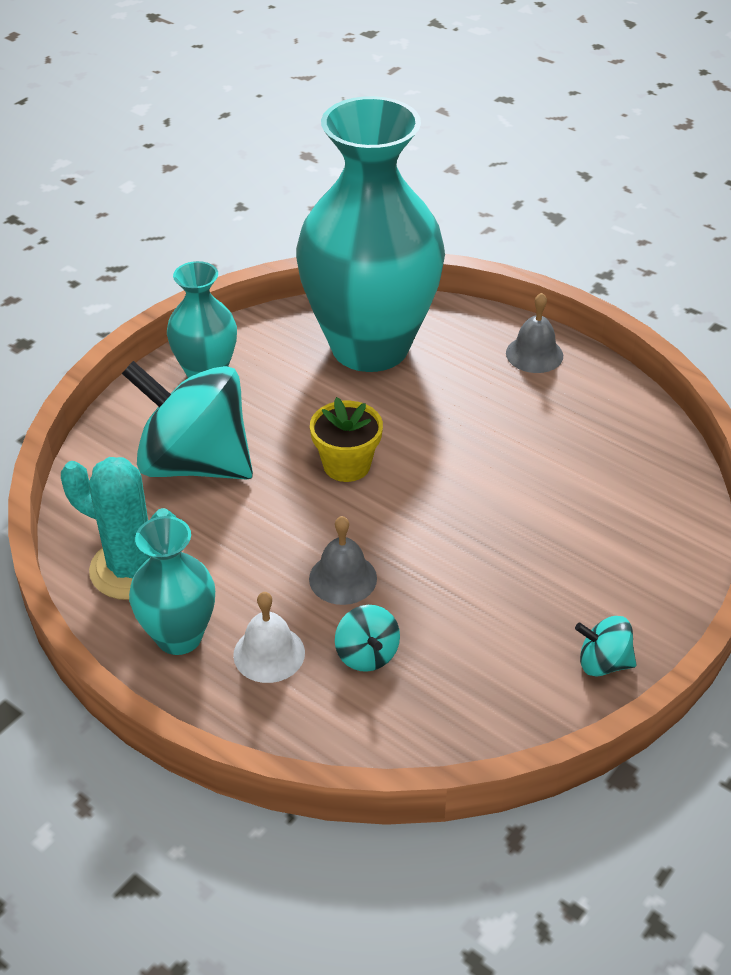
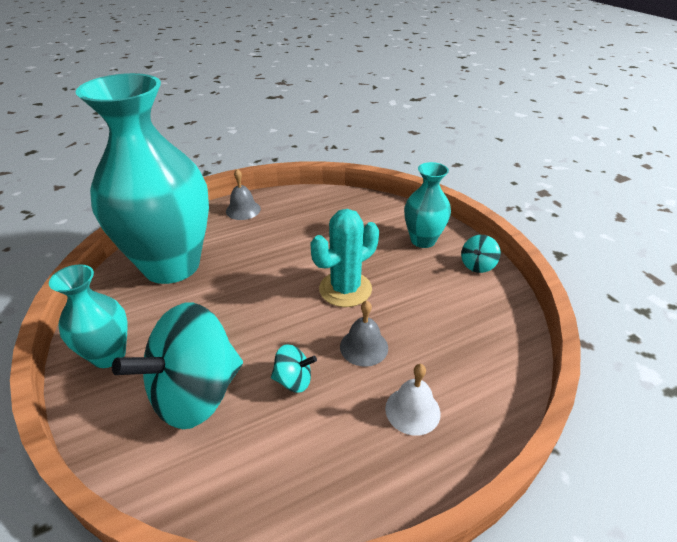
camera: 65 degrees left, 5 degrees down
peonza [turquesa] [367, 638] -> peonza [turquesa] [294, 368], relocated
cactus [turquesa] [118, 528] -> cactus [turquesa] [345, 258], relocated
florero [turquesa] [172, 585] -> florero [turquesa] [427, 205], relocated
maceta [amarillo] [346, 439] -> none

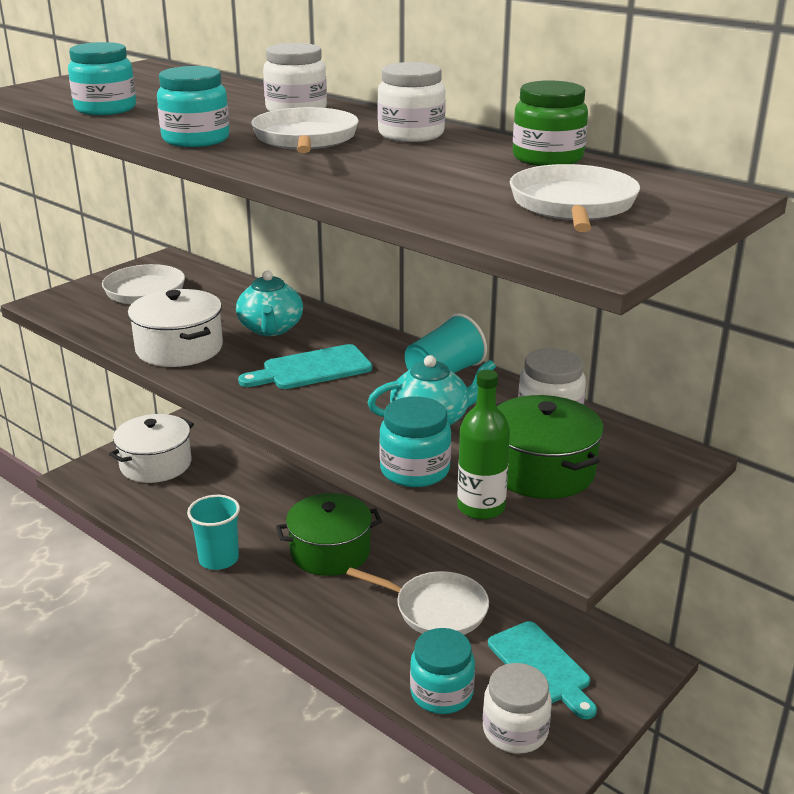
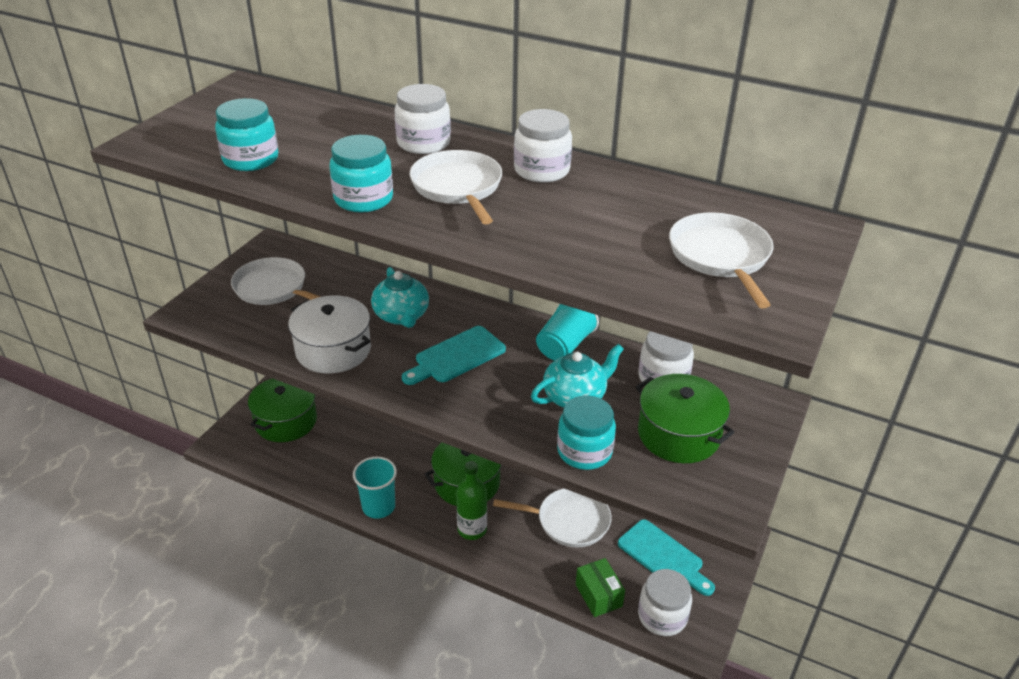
camera: 15 degrees left, 10 degrees up
olla [blanco] [151, 448] -> olla [verde] [282, 410]
botella [verde] [483, 445] -> botella [verde] [471, 500], relocated
tarro [turquesa] [442, 671] -> caja [verde] [600, 587]
tarro [verde] [550, 123] -> none

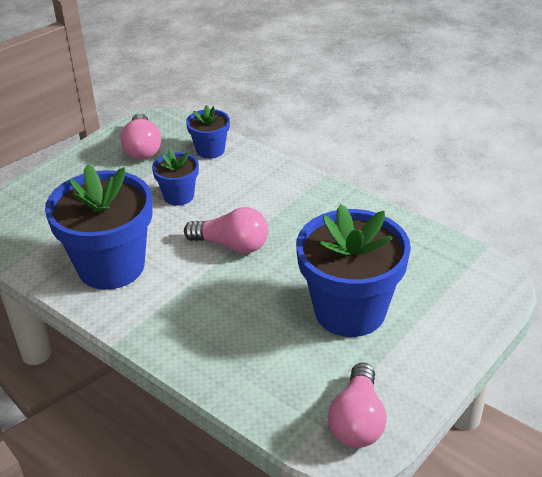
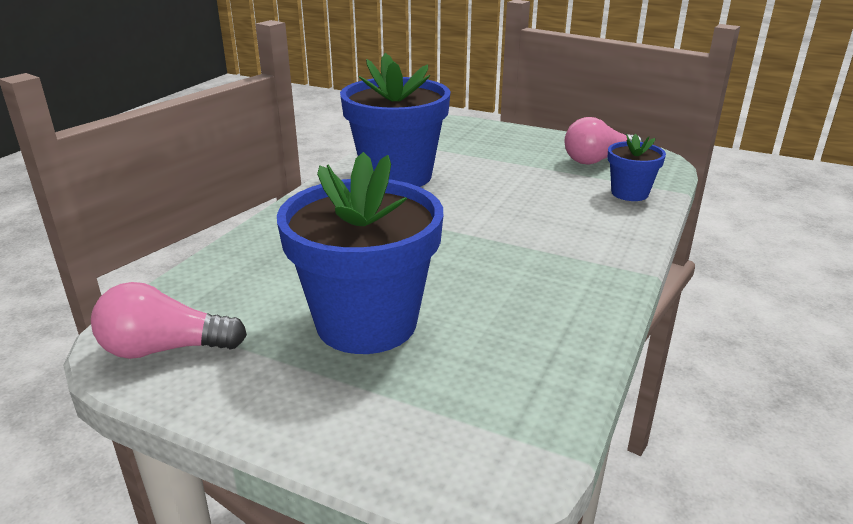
camera: 75 degrees right, 10 degrees down
maceta [azul] [175, 177] -> none
bombilla [rosa] [226, 230] -> none

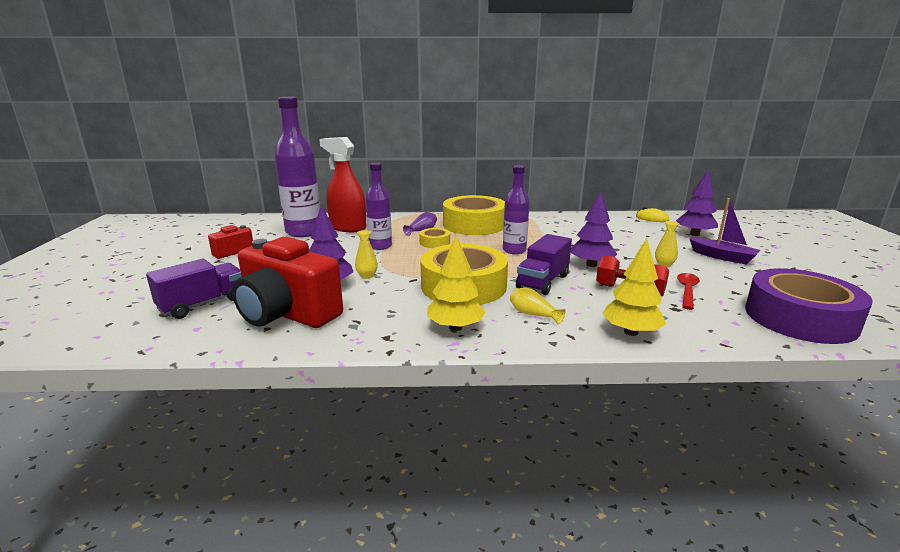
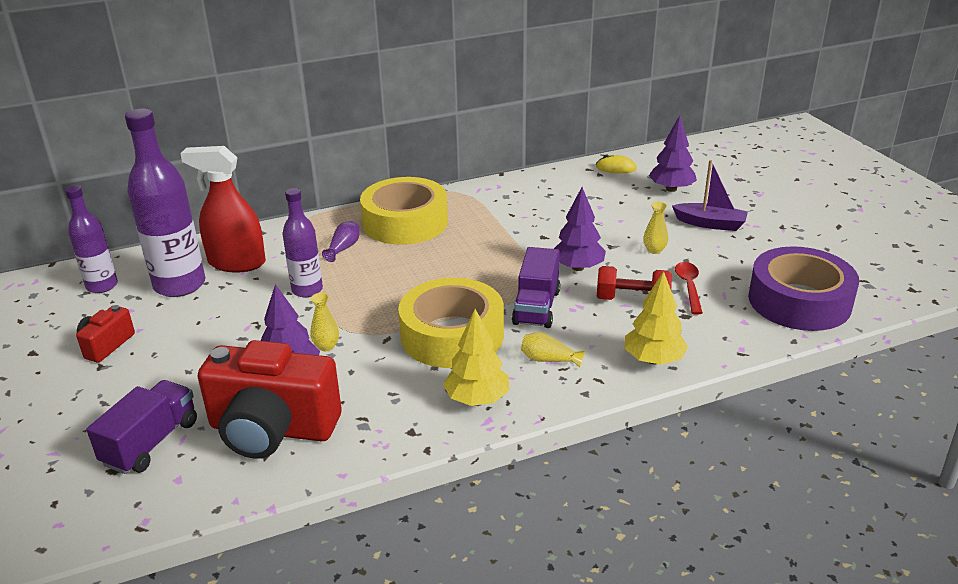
camera: 20 degrees left, 10 degrees up
botella [morado] [516, 209] -> botella [morado] [91, 239], relocated
cinta adhesiva [amarillo] [434, 238] -> none

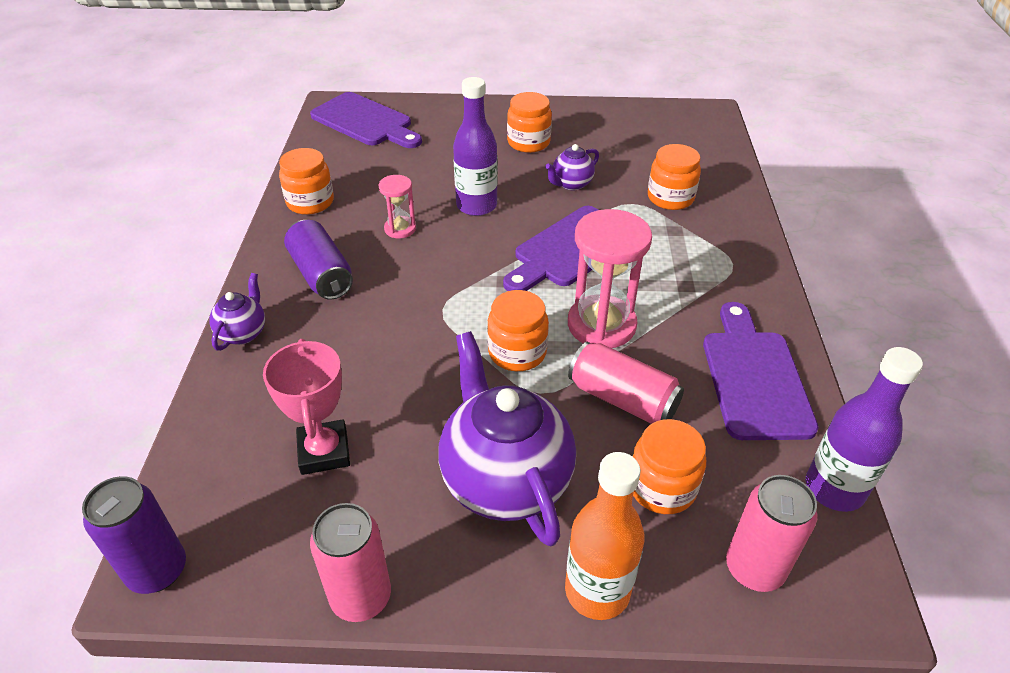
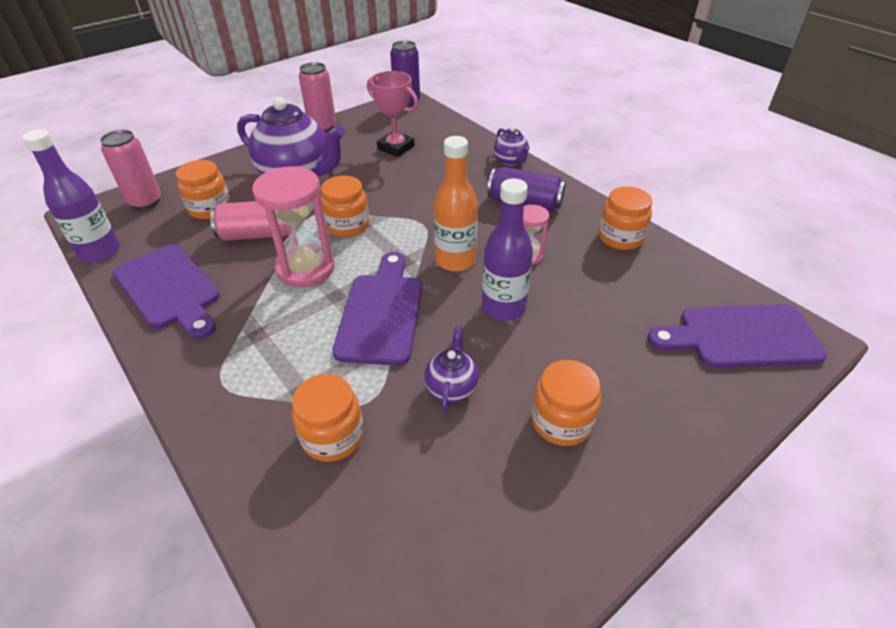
camera: 140 degrees right, 0 degrees up
botella [naranja] [605, 536] -> botella [naranja] [456, 204], relocated

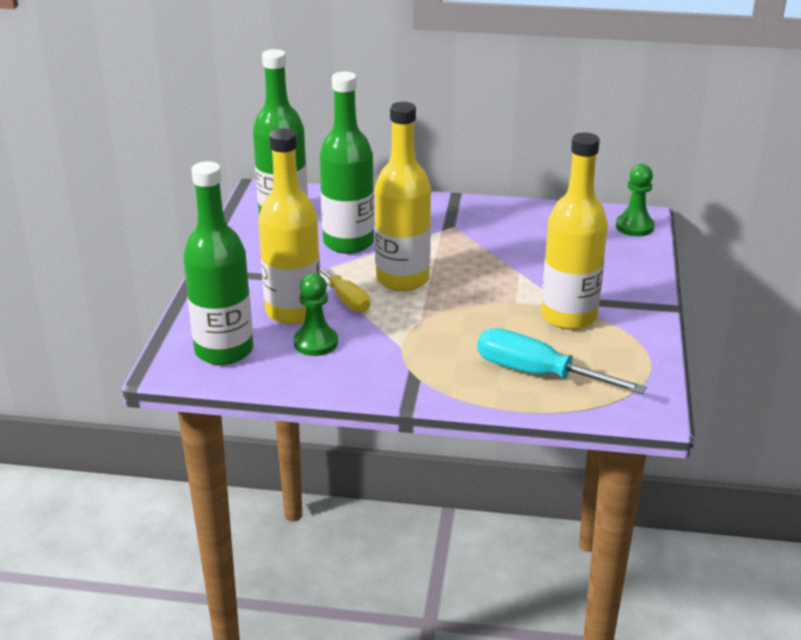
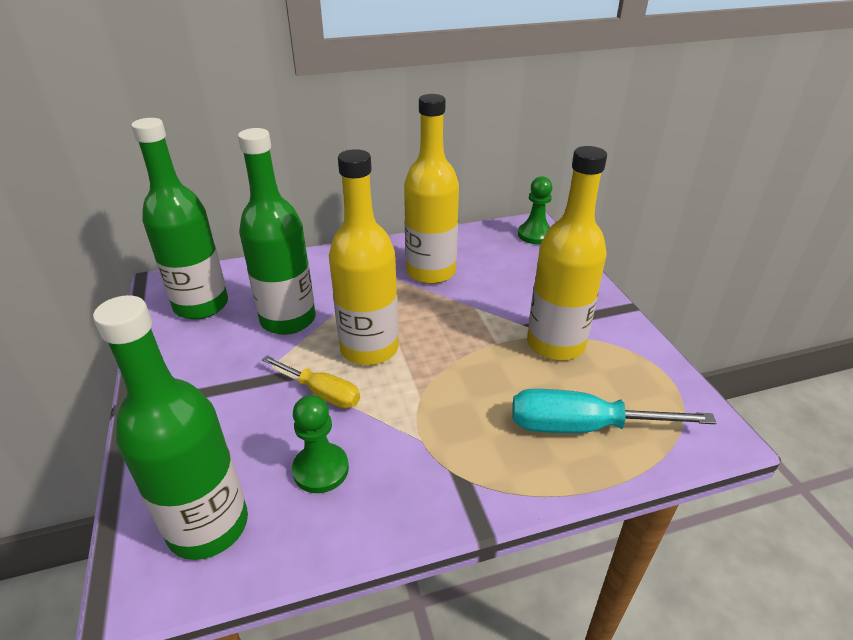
camera: 25 degrees left, 5 degrees up
botella [amarillo] [289, 226] -> botella [amarillo] [431, 189], relocated

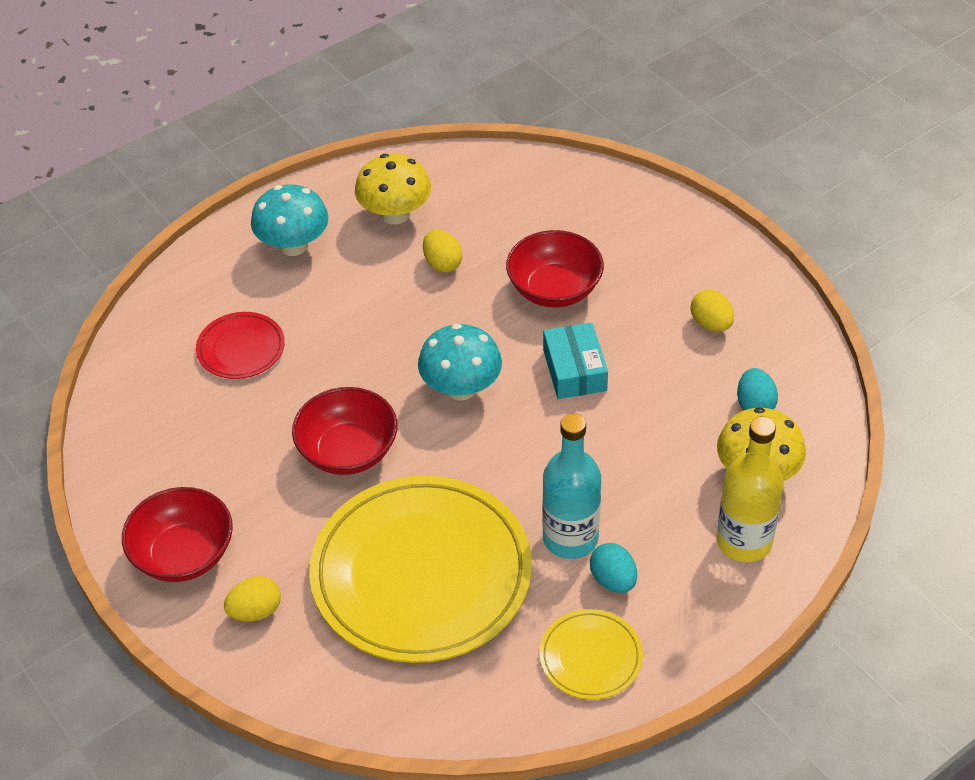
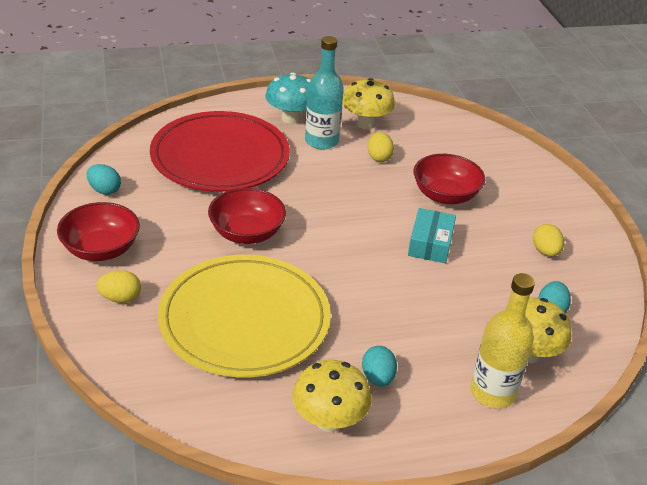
camera: 20 degrees right, 10 degrees down
none -> huevo [turquesa] [104, 179]
plato [rojo] [240, 345] -> plato [rojo] [220, 151], x2.23
plato [amarillo] [591, 654] -> seta [amarillo] [331, 396]
botella [turquesa] [571, 486] -> botella [turquesa] [324, 93], relocated
seta [turquesa] [460, 362] -> none

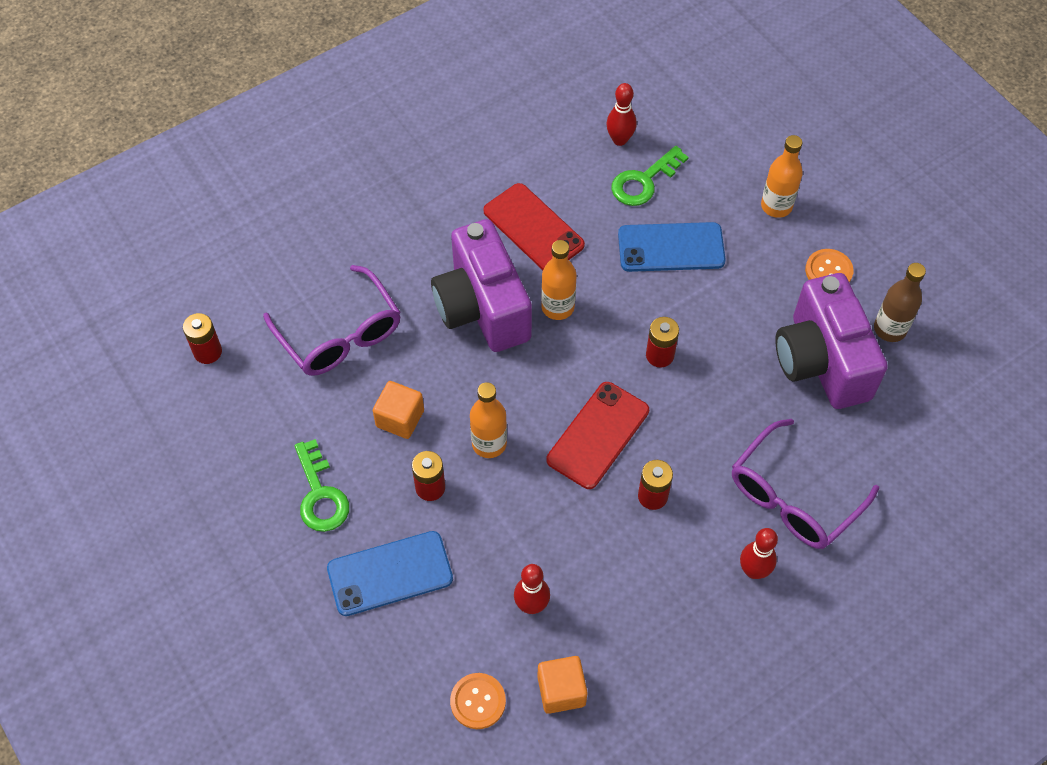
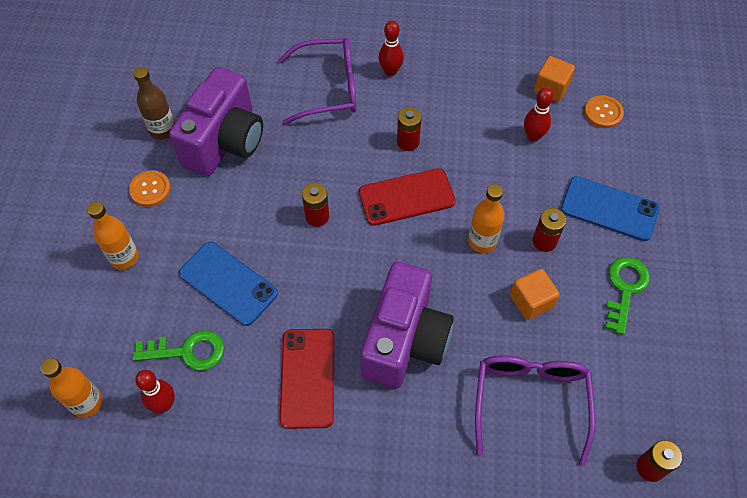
camera: 140 degrees left, 0 degrees up
botella [naranja] [559, 280] -> botella [naranja] [72, 388], relocated

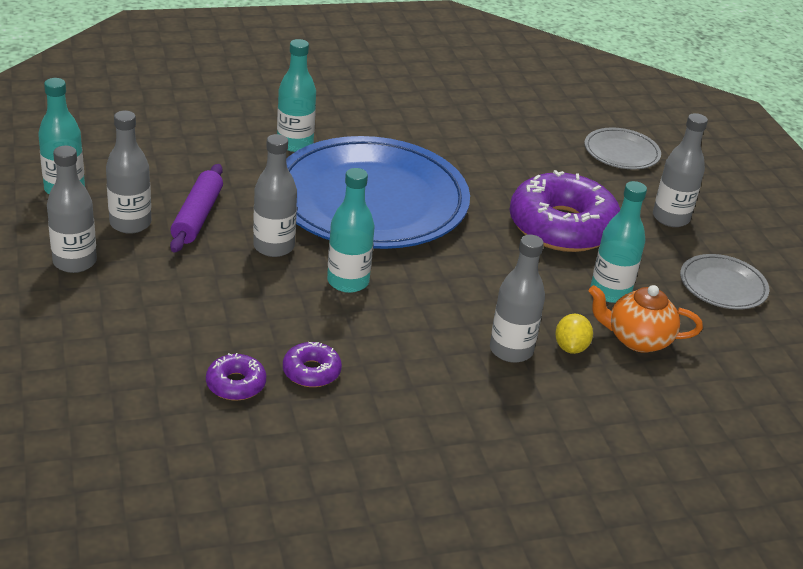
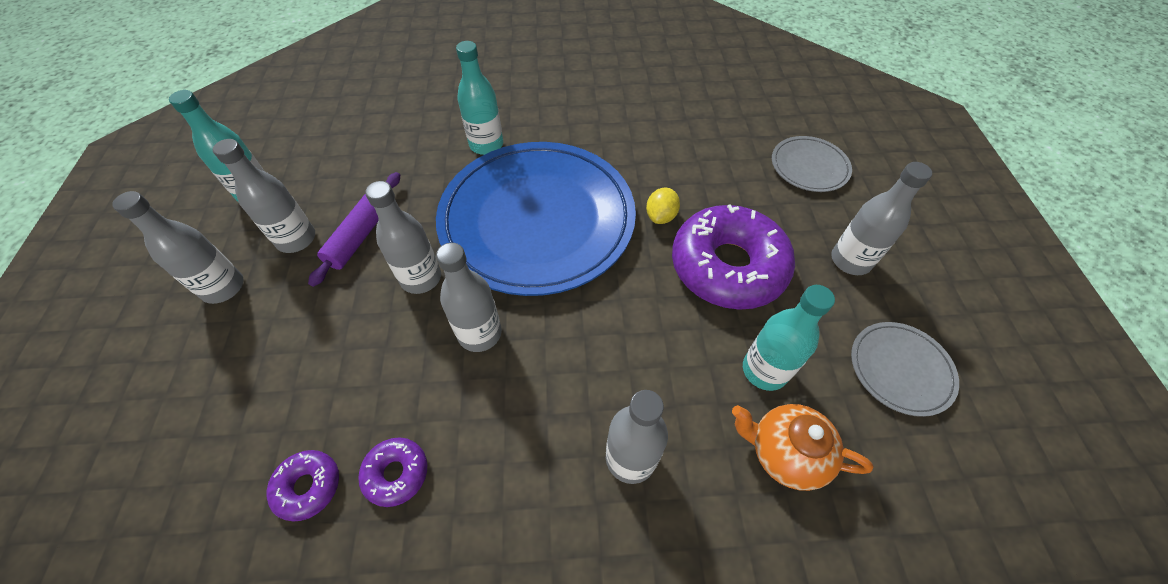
camera: 15 degrees right, 20 degrees up
botella [turquesa] [351, 230] -> botella [gris] [469, 297]
limón [amarillo] [574, 334] -> limón [amarillo] [663, 206], relocated

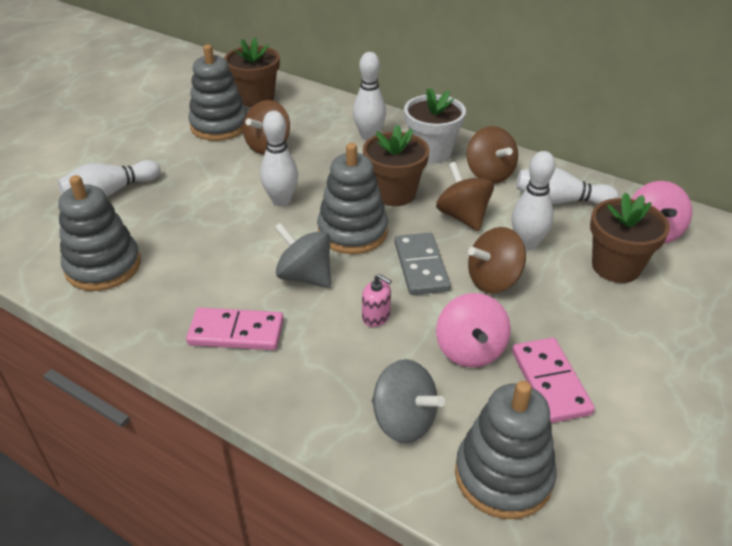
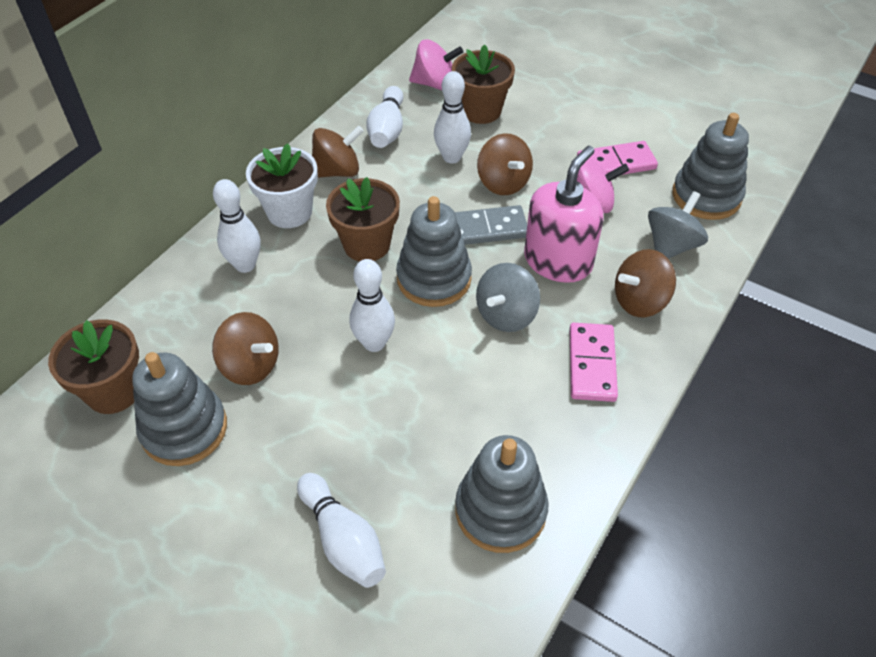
camera: 90 degrees left, 10 degrees up
dispensador de jabón [rosa] [377, 300] -> dispensador de jabón [rosa] [564, 214], x2.37
peonza [marrón] [465, 196] -> peonza [marrón] [645, 283], relocated

